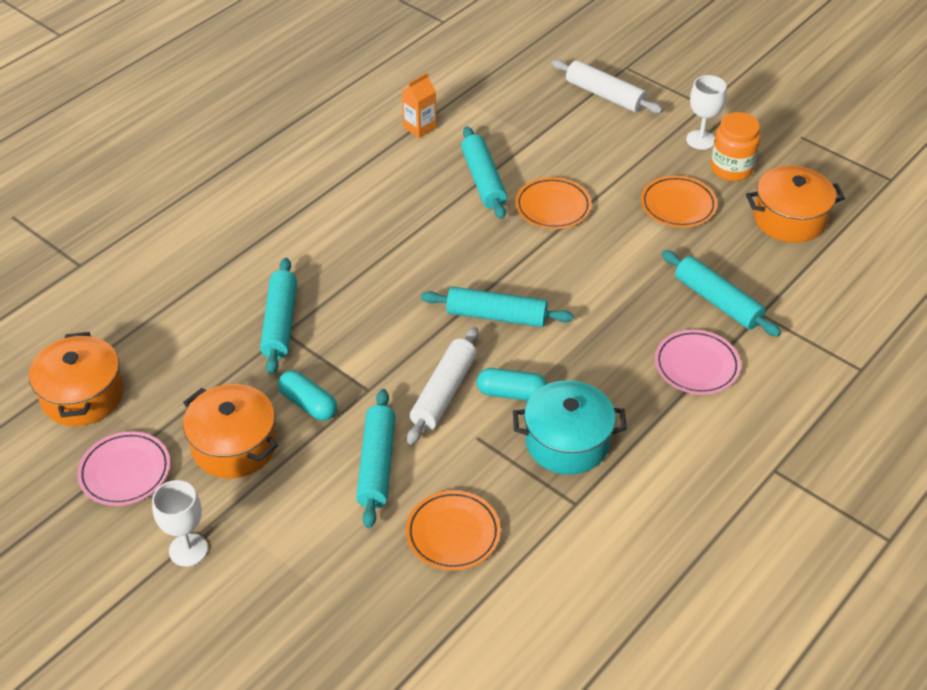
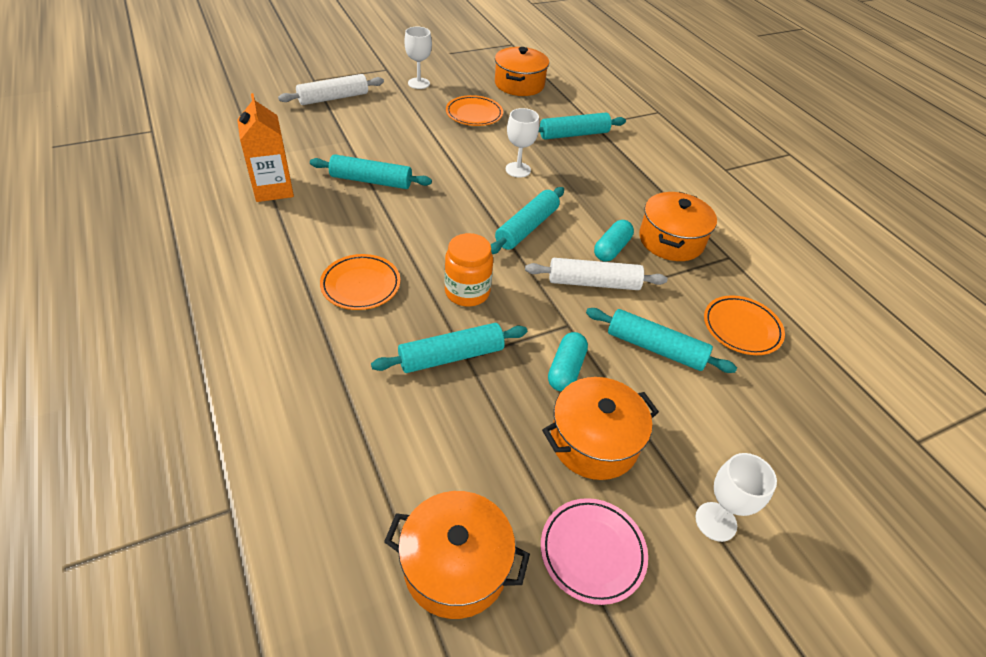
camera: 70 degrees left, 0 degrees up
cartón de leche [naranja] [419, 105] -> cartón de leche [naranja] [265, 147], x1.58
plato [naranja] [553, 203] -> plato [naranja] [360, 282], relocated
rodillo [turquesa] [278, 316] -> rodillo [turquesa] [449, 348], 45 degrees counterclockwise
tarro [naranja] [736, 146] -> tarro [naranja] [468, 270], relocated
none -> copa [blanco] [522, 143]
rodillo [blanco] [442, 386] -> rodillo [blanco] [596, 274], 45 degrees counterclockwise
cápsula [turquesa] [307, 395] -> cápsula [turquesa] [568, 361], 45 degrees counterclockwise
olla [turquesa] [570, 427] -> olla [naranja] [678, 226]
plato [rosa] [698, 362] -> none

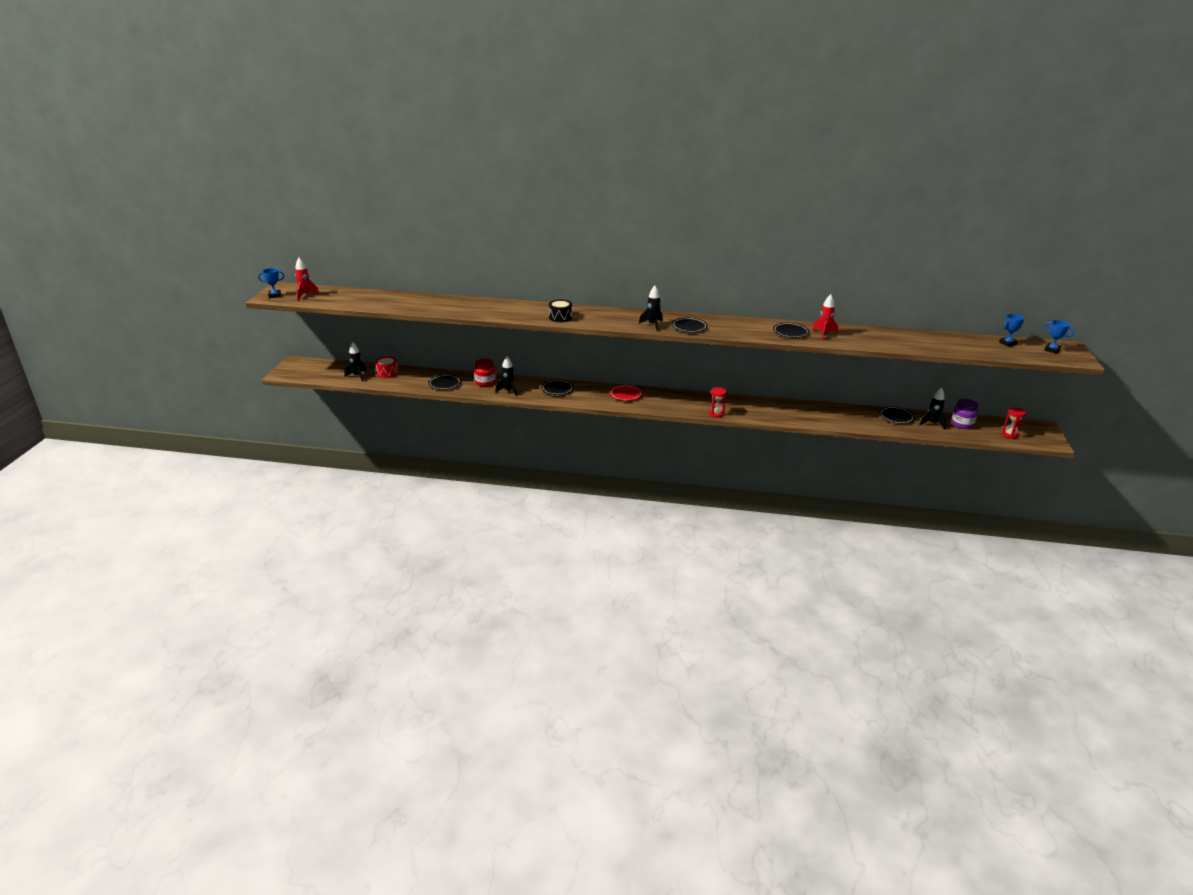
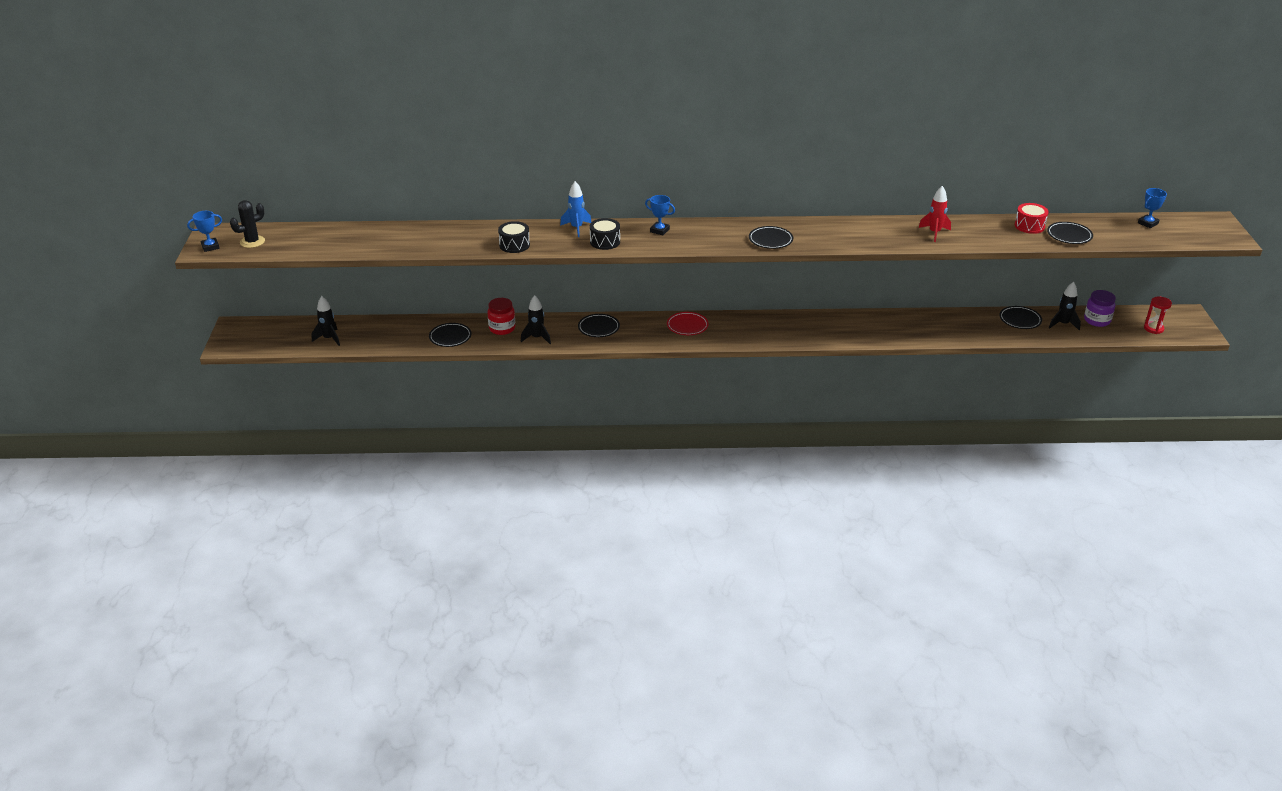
camera: 10 degrees left, 5 degrees up
cohete [rojo] [307, 279] -> cactus [negro] [247, 224]
none -> tambor [negro] [514, 237]
none -> cohete [azul] [575, 209]
trofeo [azul] [1059, 337] -> trofeo [azul] [660, 215], relocated
tambor [rojo] [386, 367] -> tambor [rojo] [1031, 218], relocated
plato [negro] [791, 330] -> plato [negro] [1070, 233], relocated
cohete [negro] [651, 308] -> none
reloj de arena [rojo] [718, 402] -> none

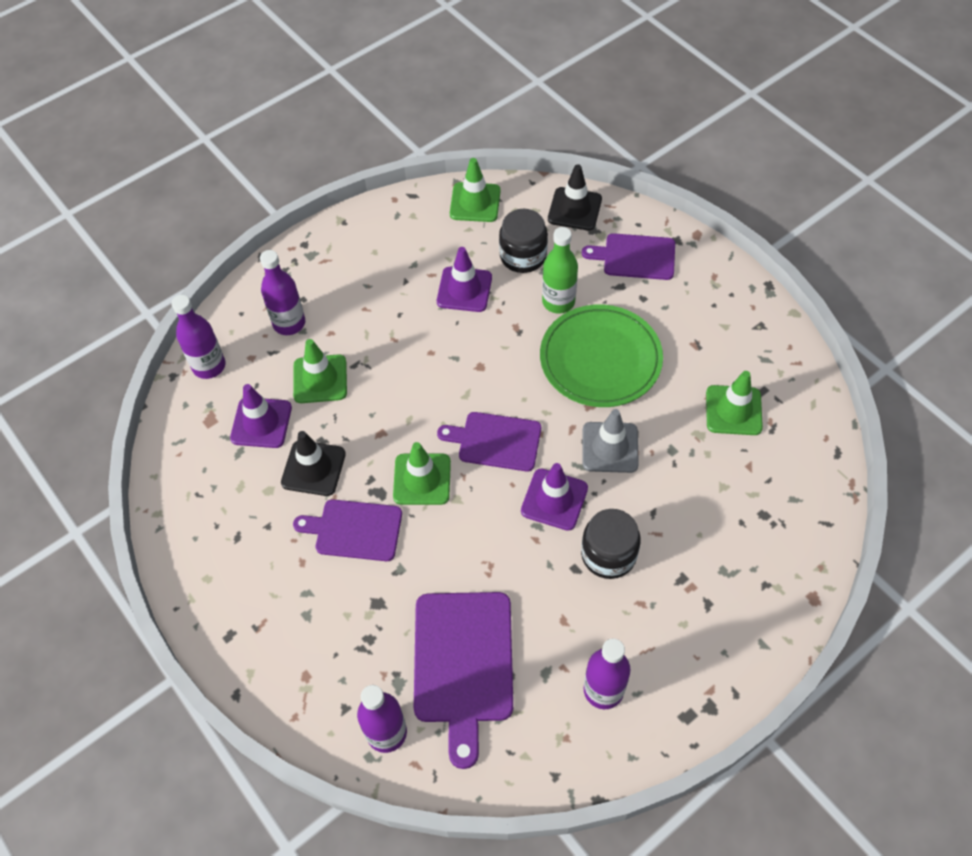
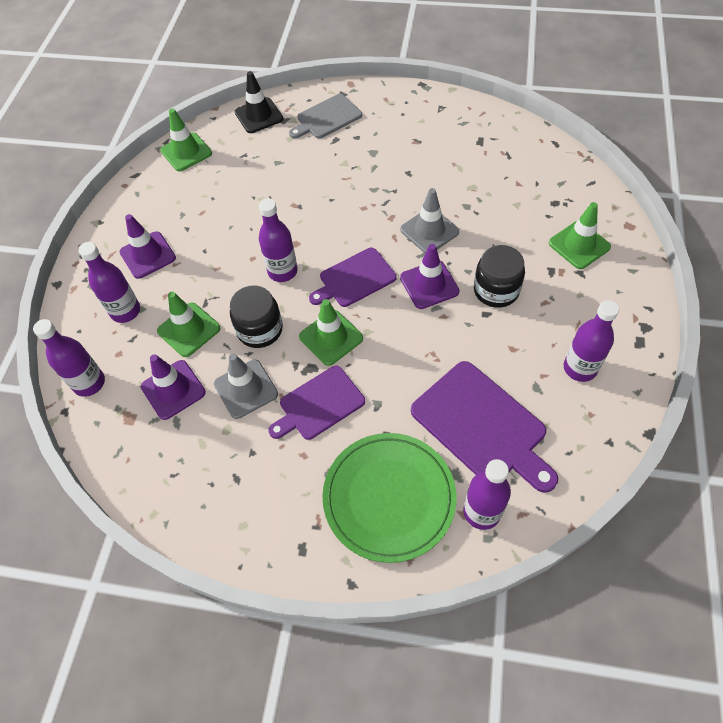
camera: 40 degrees left, 0 degrees up
cono de tráfico [morado] [464, 279] -> cono de tráfico [morado] [147, 246], relocated
cono de tráfico [negro] [313, 463] -> cono de tráfico [gris] [246, 386]
tarro [negro] [523, 241] -> tarro [negro] [256, 316], relocated
none -> botella [morado] [278, 240]
tabla de cortar [morado] [628, 256] -> tabla de cortar [gris] [325, 116]
plato [verde] [601, 356] -> plato [verde] [389, 498], relocated
cono de tráfico [verde] [734, 403] -> cono de tráfico [verde] [580, 235], relocated
botella [verde] [560, 270] -> none

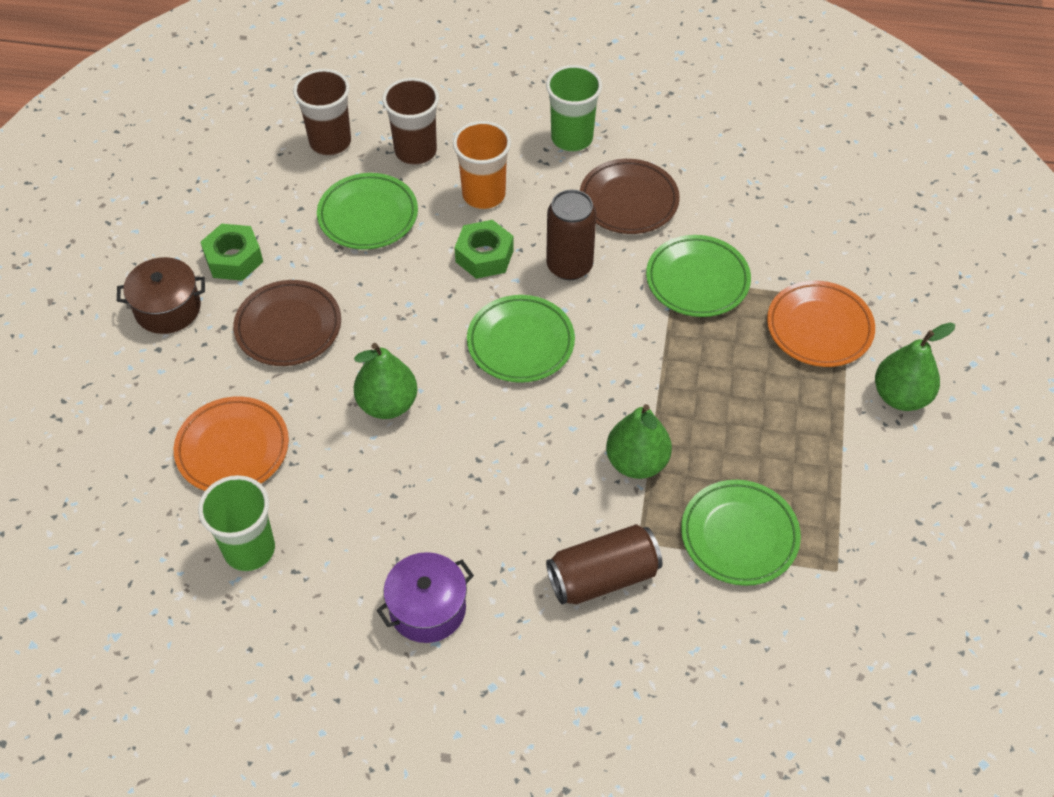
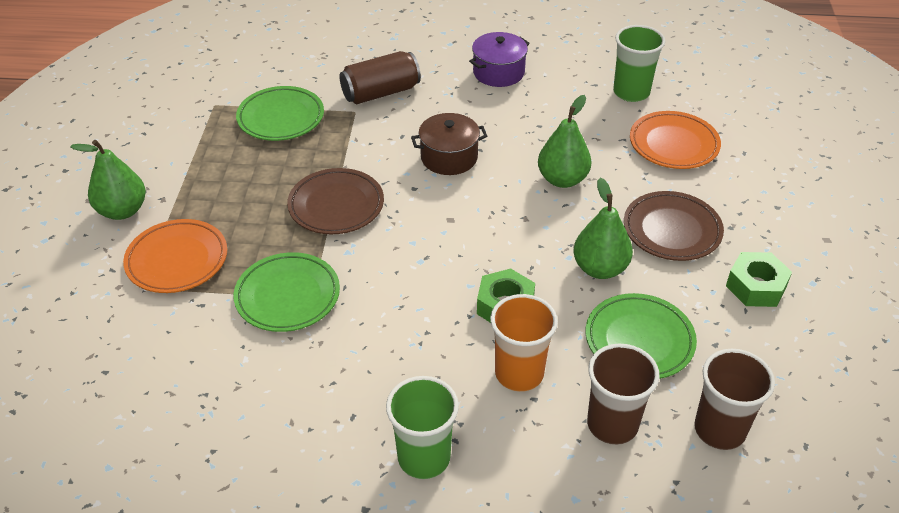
camera: 175 degrees right, 10 degrees down
plato [marrón] [630, 196] -> plato [marrón] [335, 201], relocated
olla [marrón] [161, 295] -> olla [marrón] [449, 144], relocated
pera [verde] [639, 441] -> pera [verde] [603, 228], relocated
plato [verde] [521, 339] -> none
lata [marrón] [571, 234] -> none

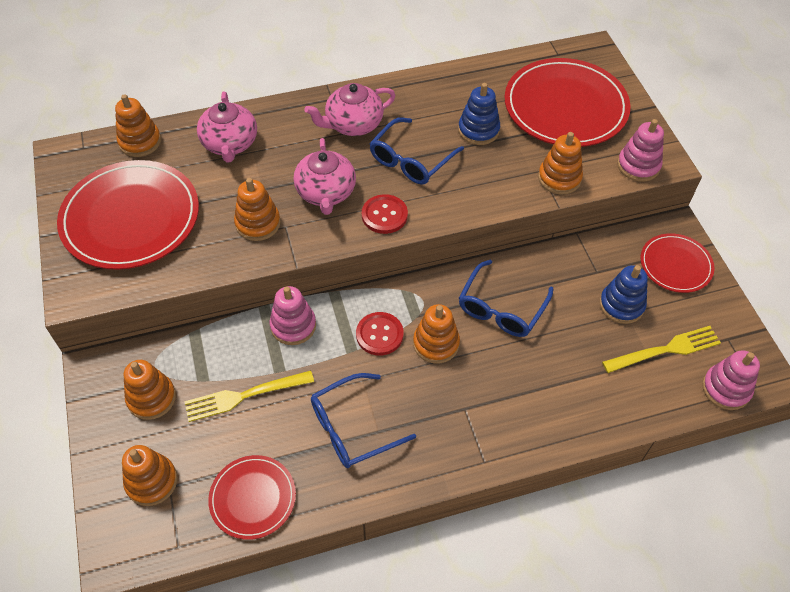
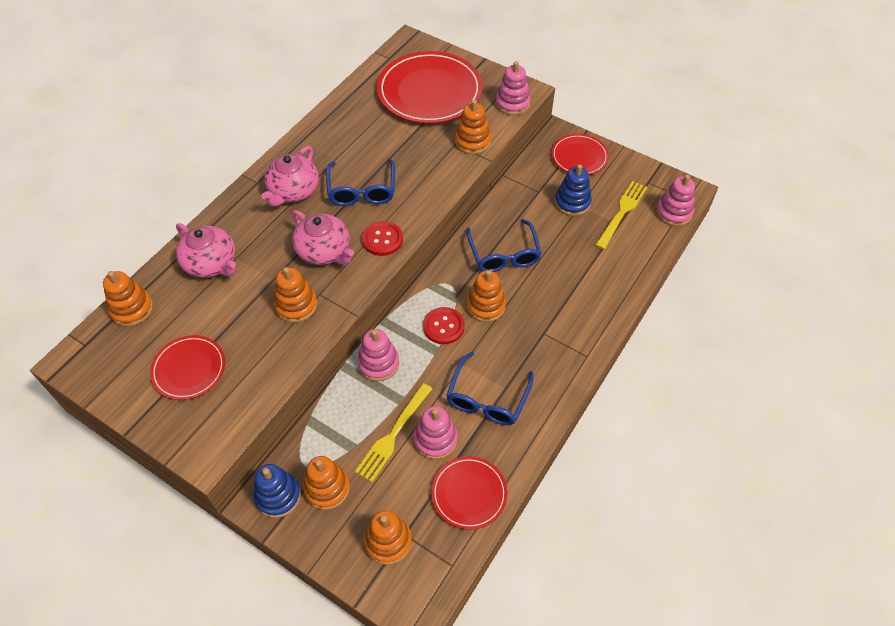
camera: 40 degrees left, 0 degrees up
plato [rojo] [128, 215] -> plato [rojo] [187, 367], x0.54
juguete apilable [azul] [479, 114] -> juguete apilable [azul] [277, 491], relocated
none -> juguete apilable [rosa] [436, 432]

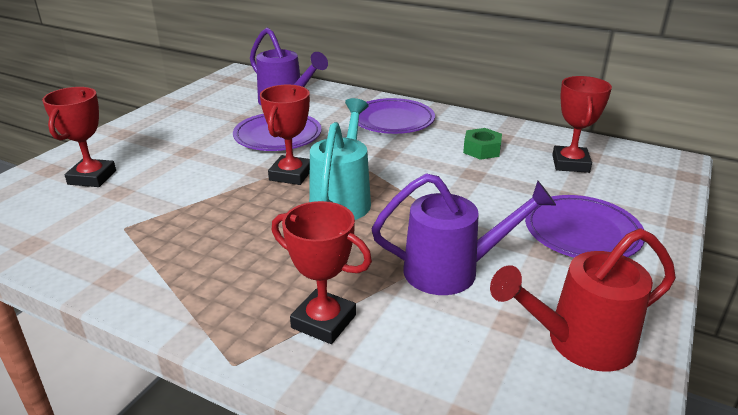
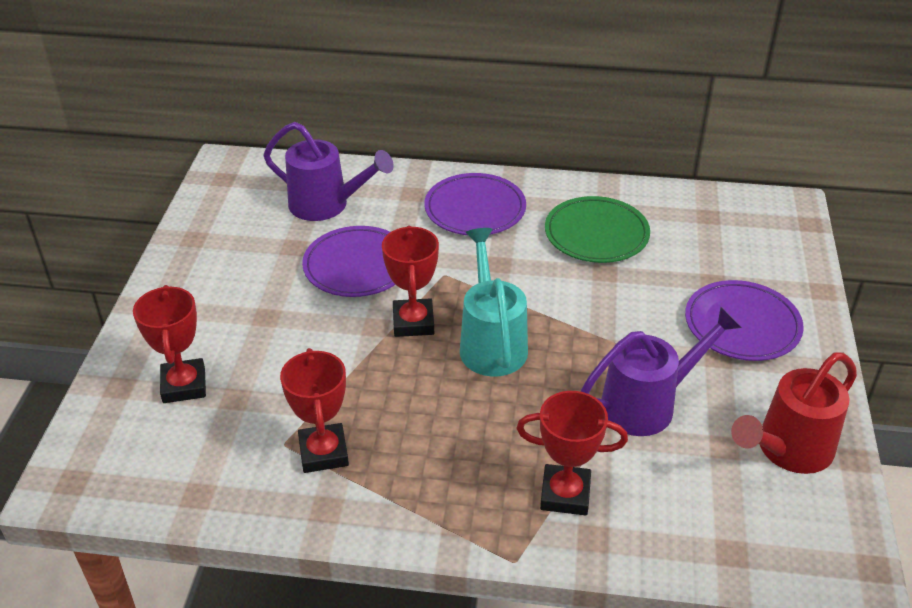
camera: 20 degrees left, 10 degrees up
trofeo [rojo] [582, 124] -> trofeo [rojo] [314, 410], relocated
tuerca [verde] [482, 144] -> plato [verde] [597, 229]

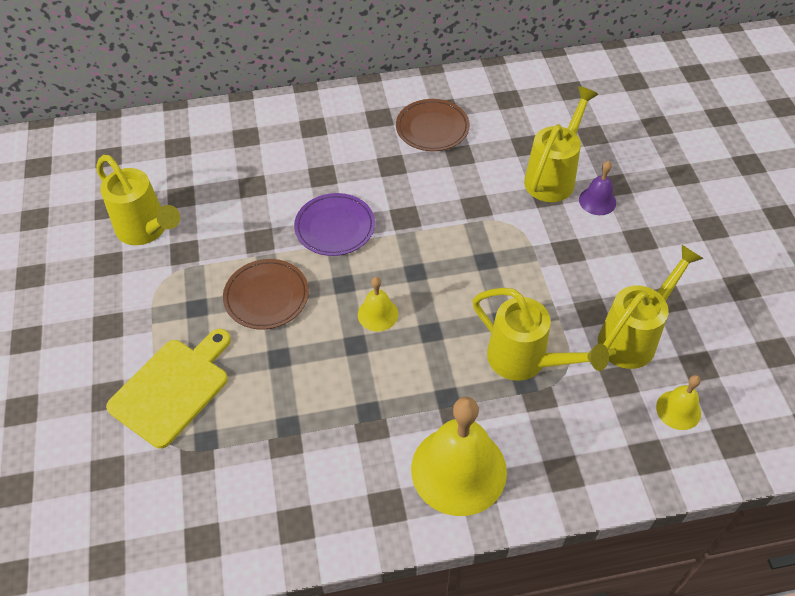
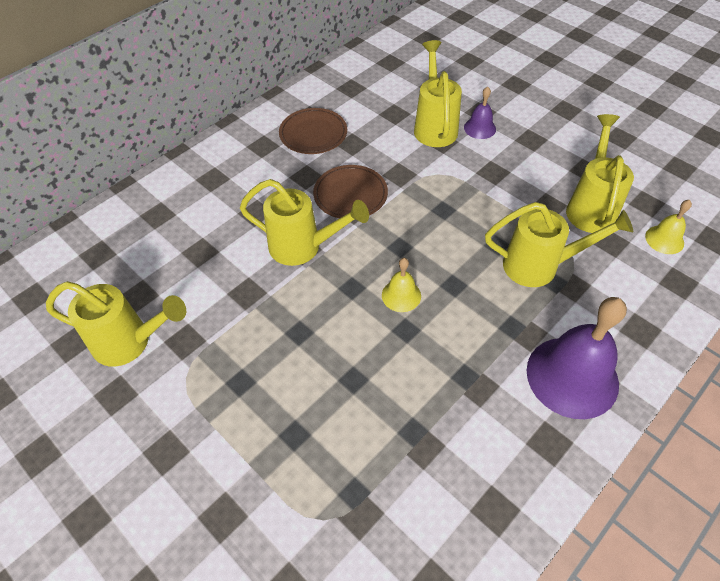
camera: 35 degrees left, 0 degrees up
plato [morado] [334, 224] -> regadera [amarillo] [304, 222]
plato [marrón] [266, 294] -> plato [marrón] [350, 191], relocated
campana [amarillo] [459, 456] -> campana [morado] [576, 358]
tabla de cortar [amarillo] [168, 389] -> none

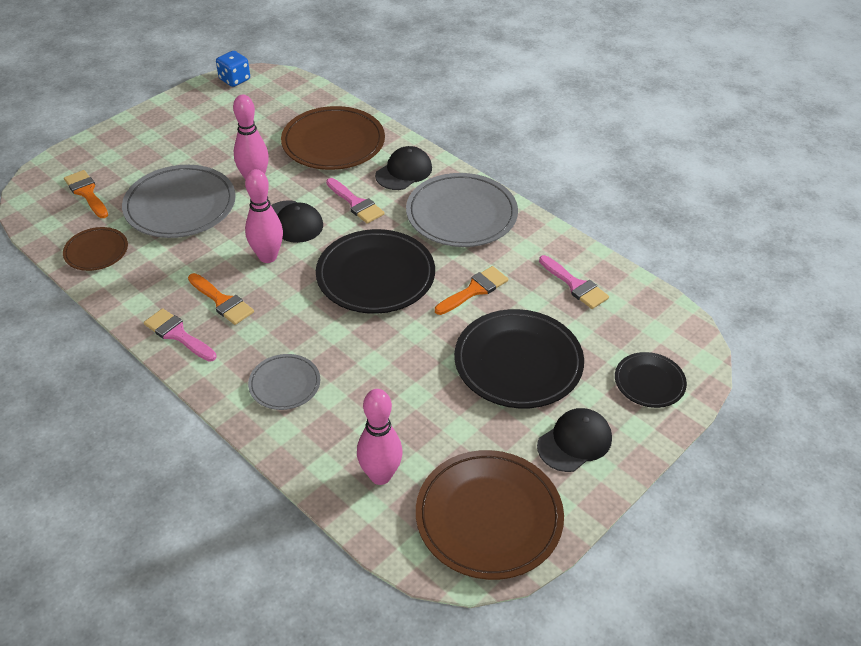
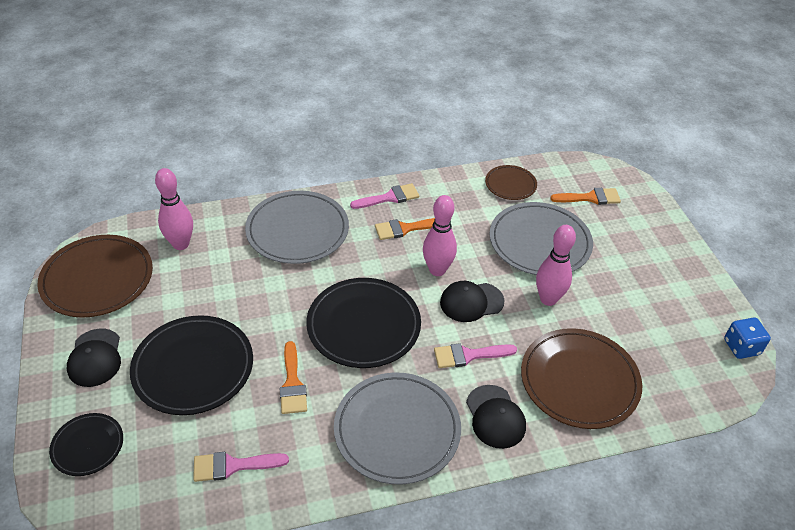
camera: 120 degrees right, 0 degrees up
plato [gris] [284, 382] -> plato [gris] [297, 227], x1.84

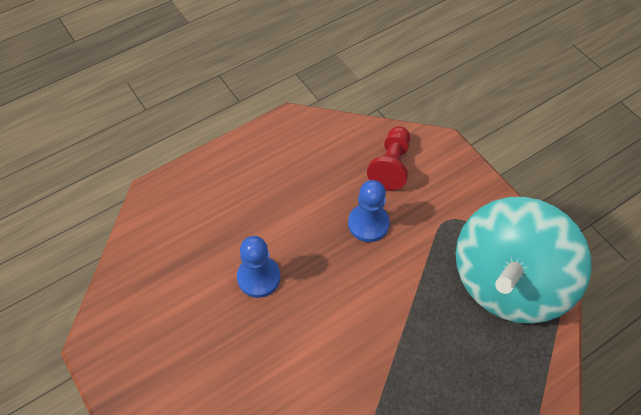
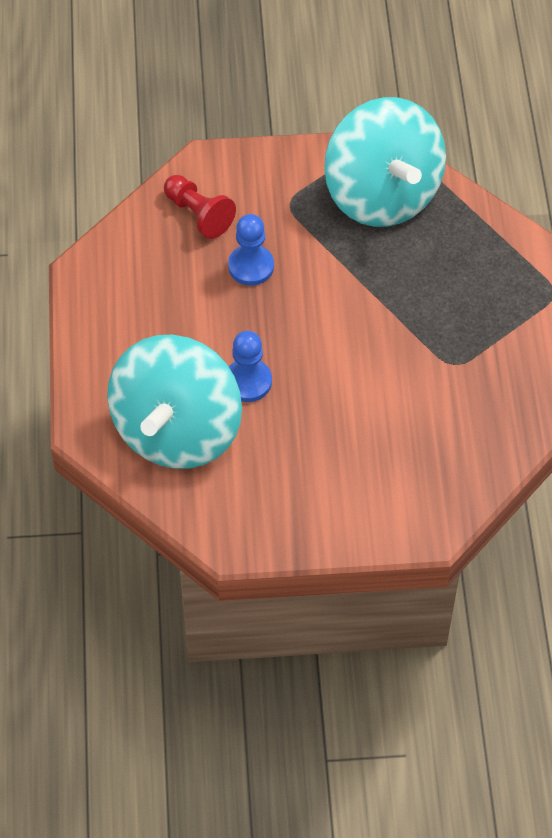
camera: 60 degrees left, 0 degrees up
none -> peonza [turquesa] [174, 401]

